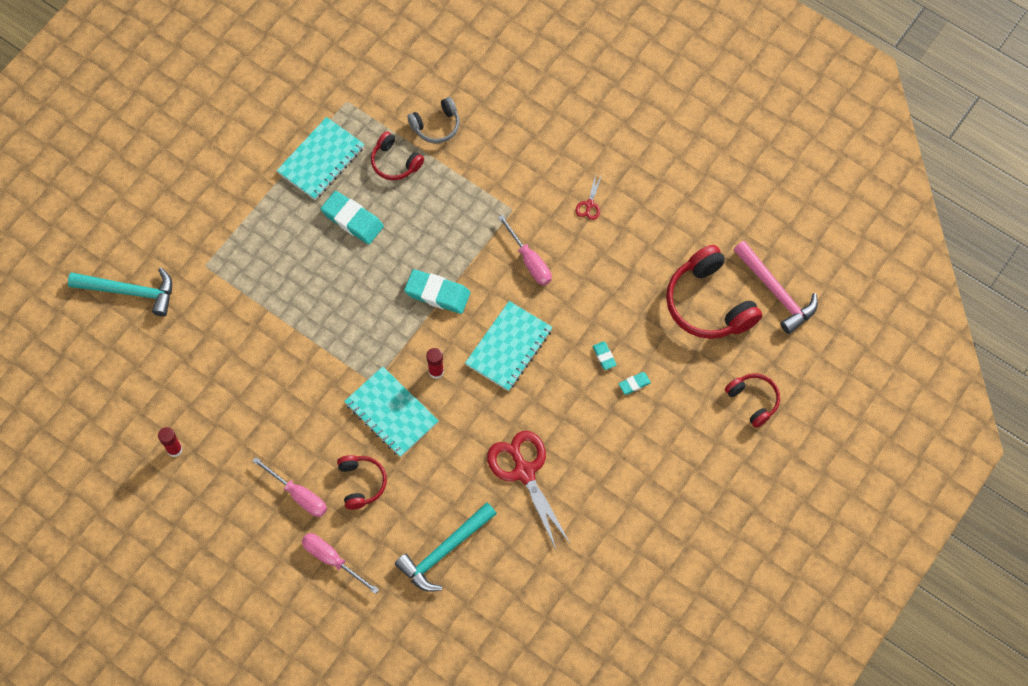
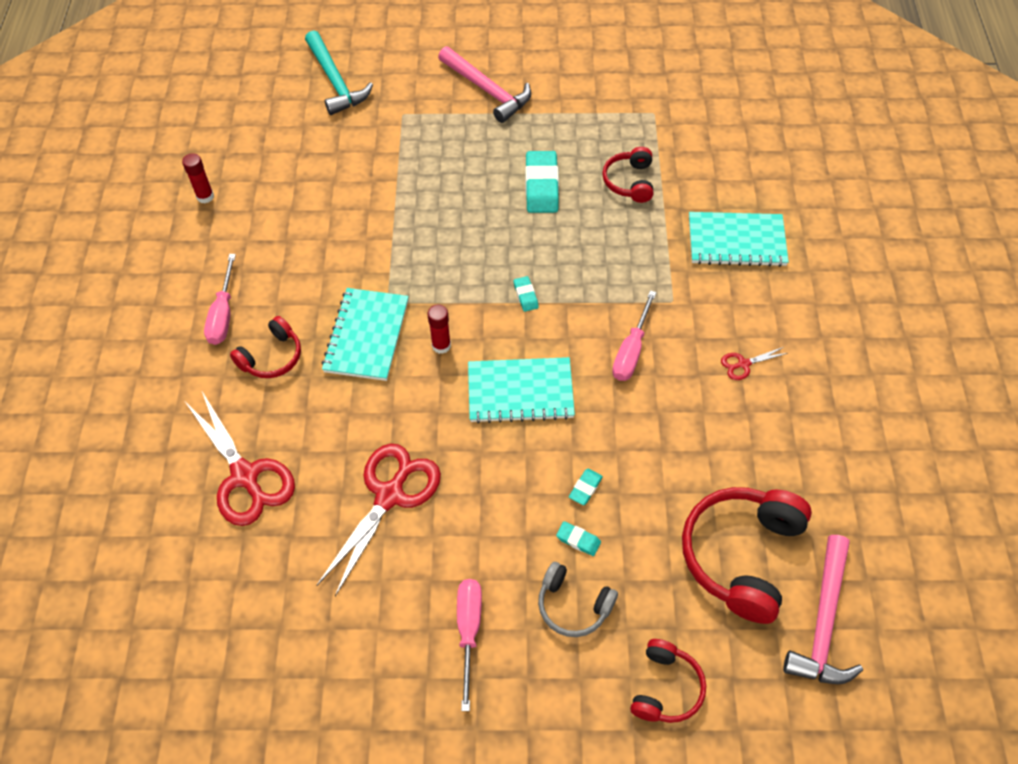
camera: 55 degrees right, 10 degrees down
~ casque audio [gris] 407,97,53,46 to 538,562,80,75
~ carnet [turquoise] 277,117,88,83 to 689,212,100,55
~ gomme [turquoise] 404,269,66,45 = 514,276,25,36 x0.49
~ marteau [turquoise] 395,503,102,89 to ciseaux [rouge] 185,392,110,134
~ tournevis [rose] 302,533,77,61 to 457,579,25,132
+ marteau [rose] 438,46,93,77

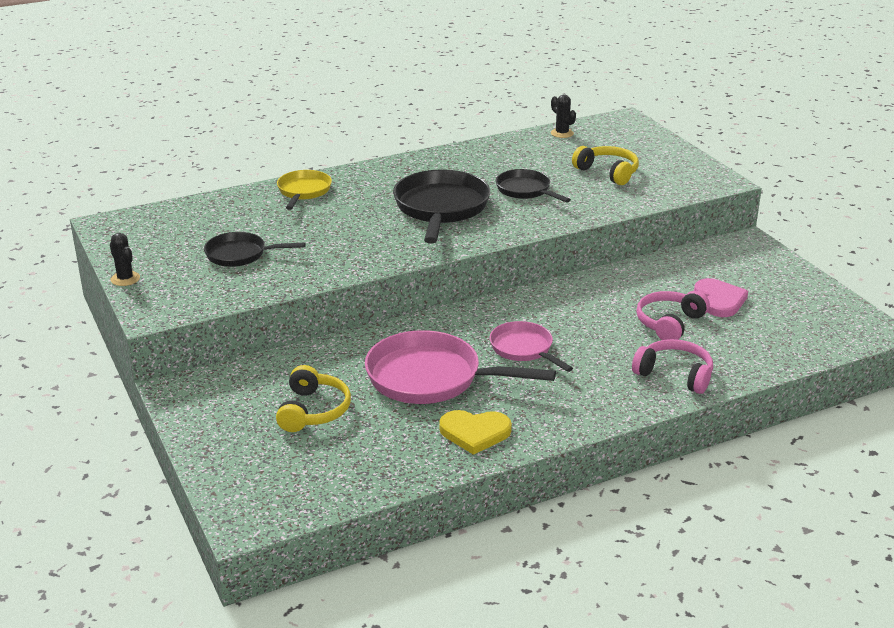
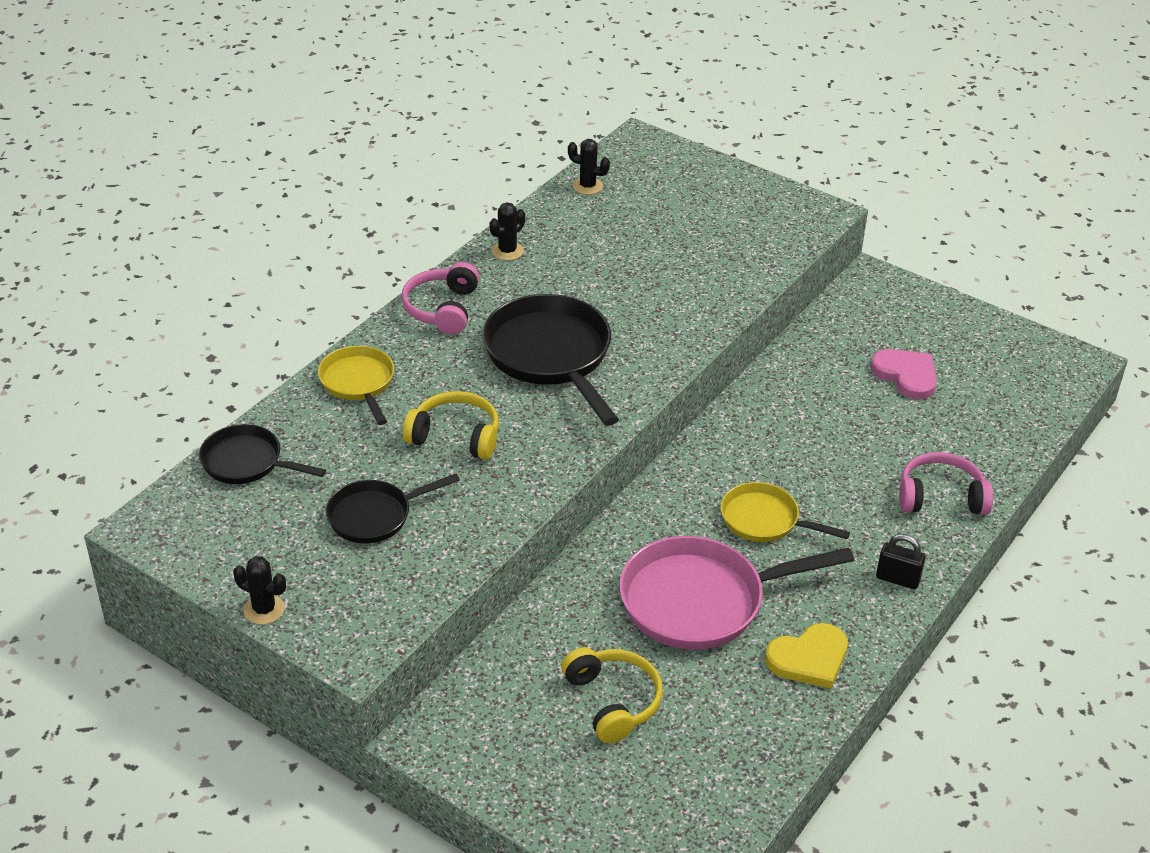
camera: 30 degrees left, 10 degrees up
~ casque audio [jaune] 572,146,67,39 to 403,391,96,69
~ poêle [noir] 496,169,75,34 to 199,424,127,60
~ casque audio [rose] 636,291,74,49 to 401,262,78,72
~ poêle [rose] 490,321,83,51 to poêle [jaune] 721,482,129,60
+ cactus [noir] 489,202,36,58
+ cadenas [noir] 876,534,49,55

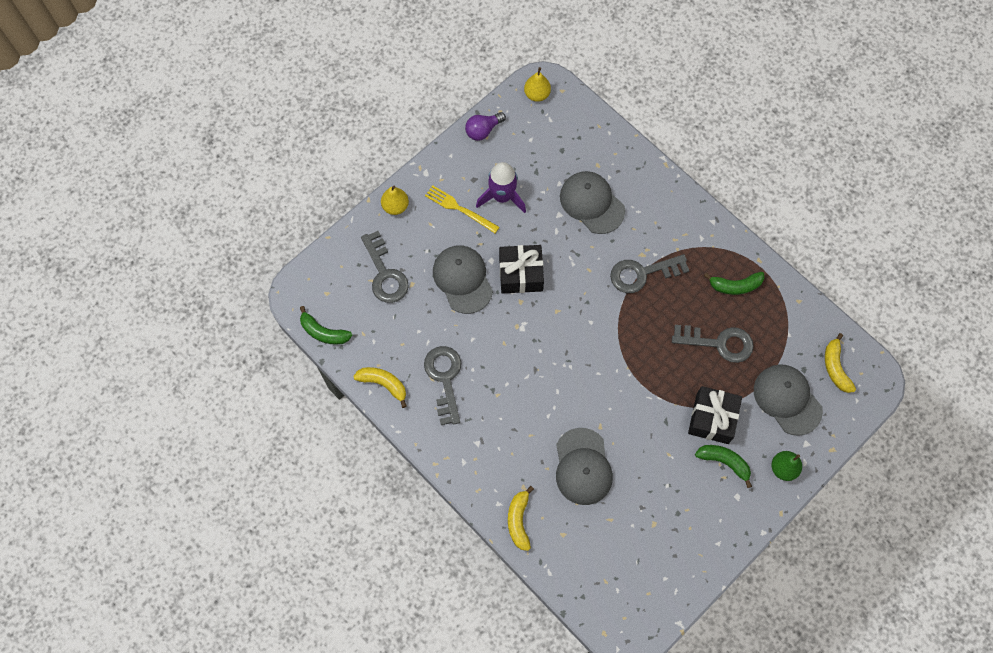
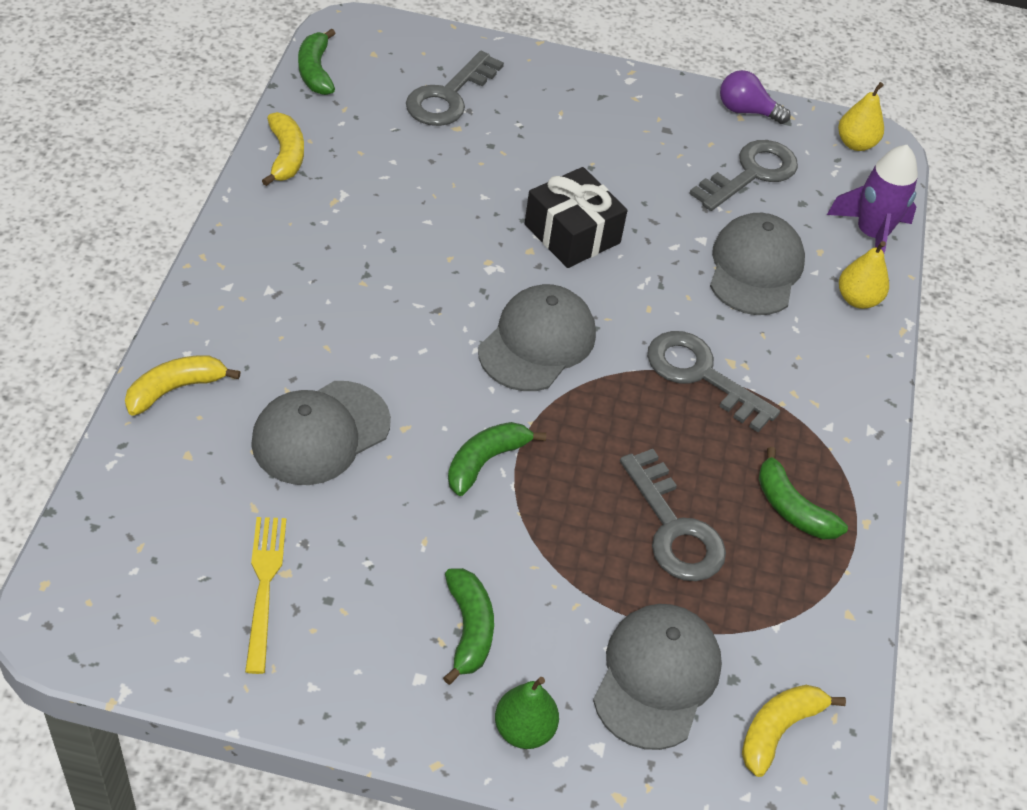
camera: 50 degrees right, 20 degrees down
~ fusée [violet] 476,162,50,51 to 827,145,91,108
~ fourchette [jaune] 425,185,74,48 to 245,517,41,157
~ poire [jaune] 381,186,28,29 to 839,241,50,68
~ casquette [gris] 433,246,60,68 to 478,284,118,107
~ clé [gris] 424,346,37,79 to 689,140,109,71
- cadeau [noir] 688,386,54,58
+ banane [vert] 448,422,98,74

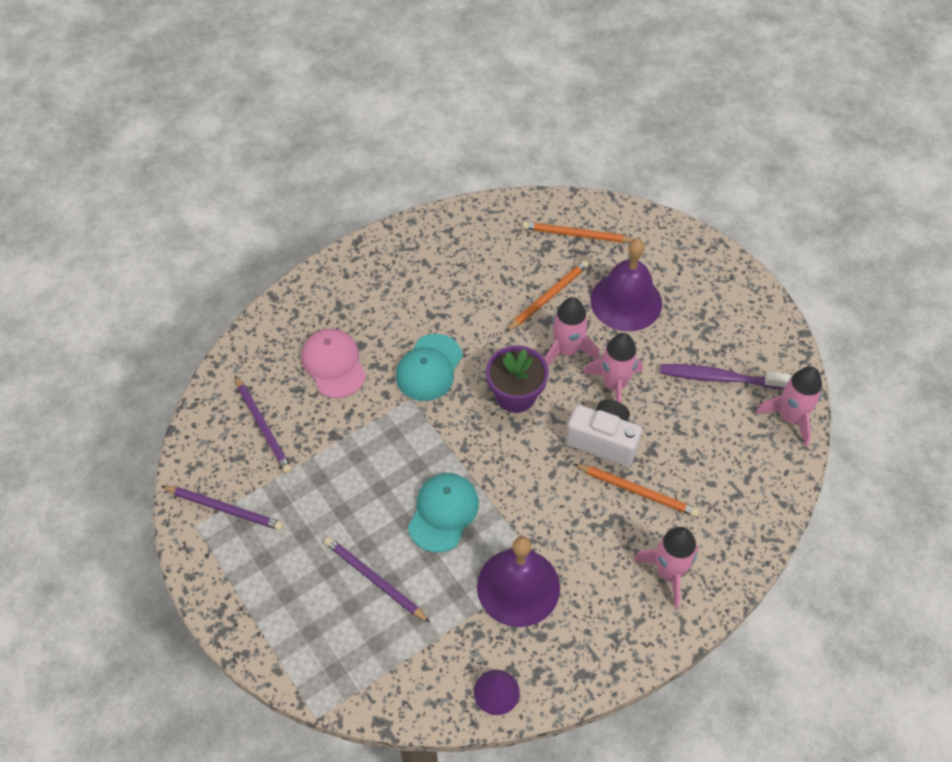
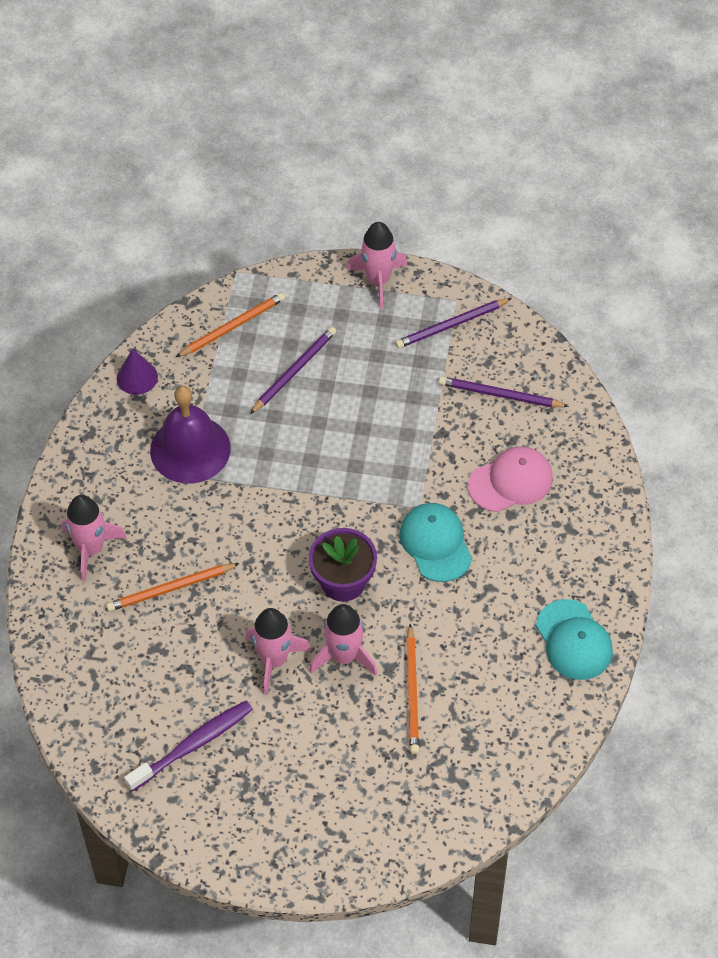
camera: 135 degrees right, 0 degrees up
~ crayon [orange] 523,222,111,21 to 176,292,109,65
- cloche [violet] 590,239,72,92
~ casquette [rose] 301,329,65,69 = 468,446,85,66 45 degrees counterclockwise
~ fusée [rose] 756,366,66,81 to 347,222,60,86
- appareil photo [blanc] 566,399,76,68
~ casquette [turquoise] 408,473,71,79 to 536,599,77,81
~ crayon [violet] 324,537,106,85 = 250,327,86,87 45 degrees counterclockwise

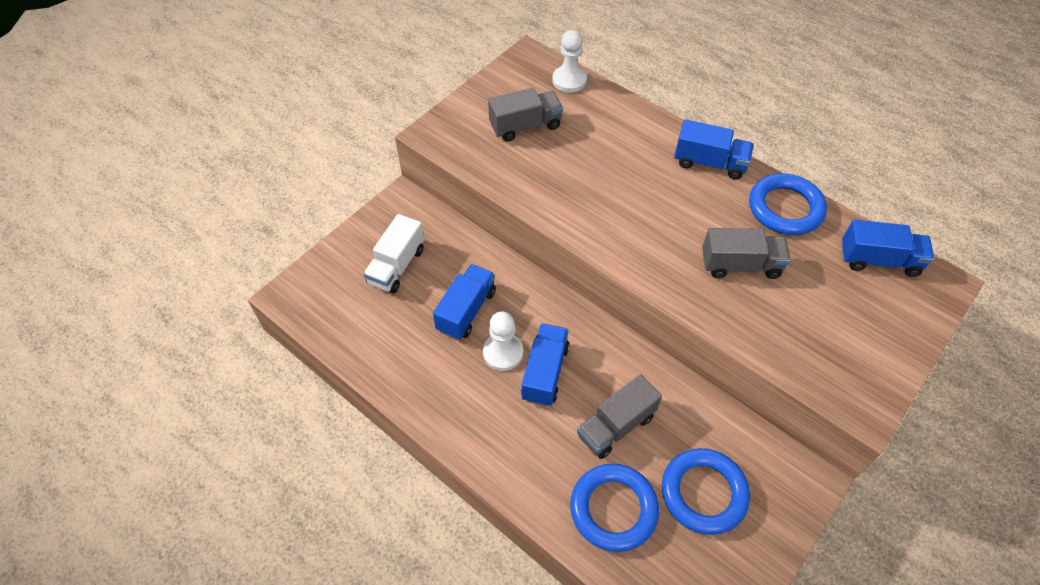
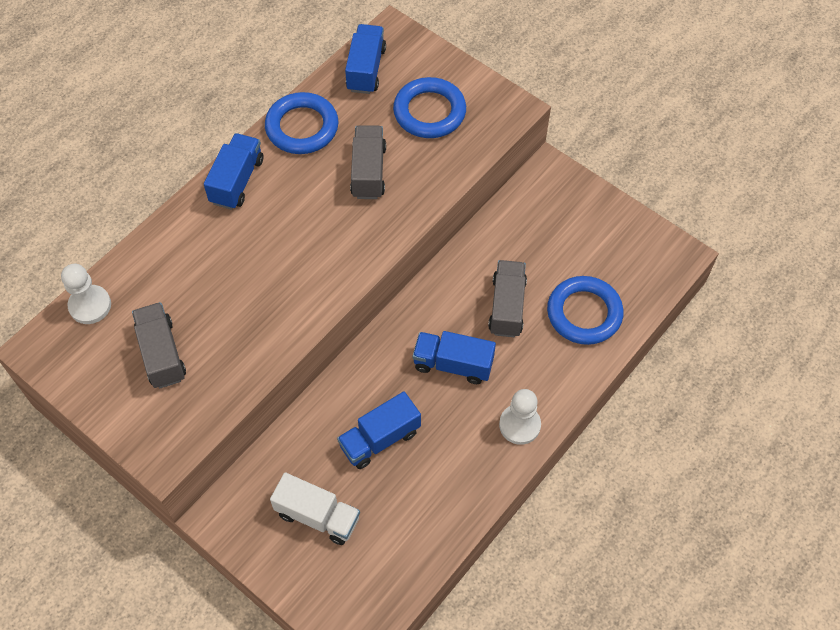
camera: 90 degrees left, 5 degrees up
~ camion [bleu] 433,264,63,76 = 337,392,84,77 60 degrees counterclockwise
~ pion [blanc] 483,311,40,60 to 499,389,42,56
~ camion [gris] 577,374,85,85 = 488,260,39,77 135 degrees counterclockwise
~ anneau [bleu] 662,448,88,87 to 393,77,73,61

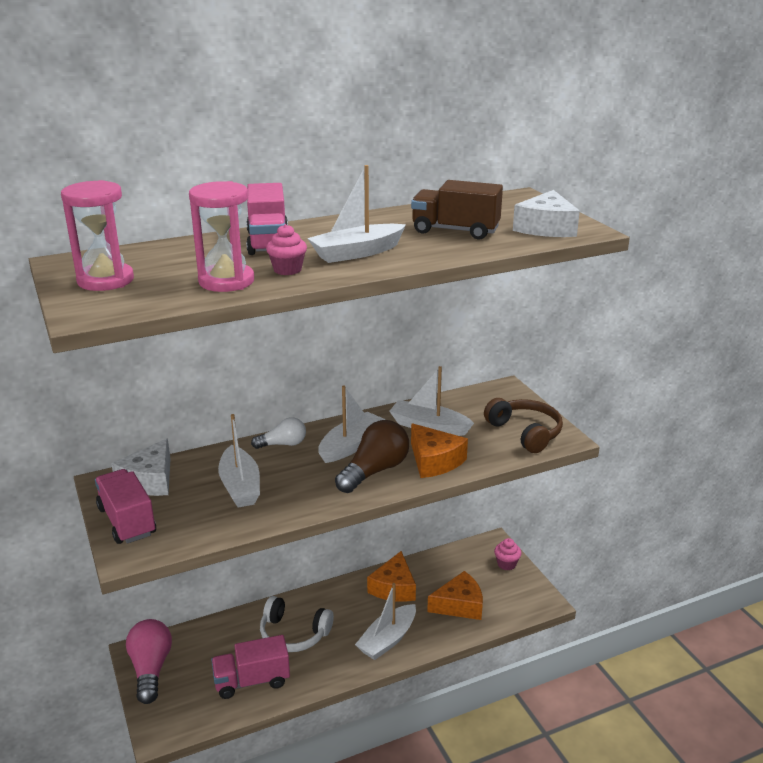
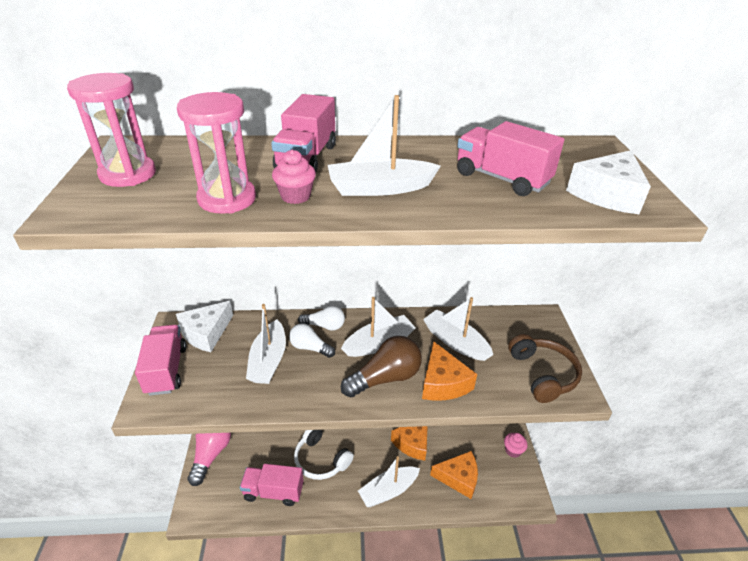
camera: 20 degrees right, 10 degrees up
~ camion [marron] 411,180,92,60 to camion [rose] 457,121,107,75
+ ampoule [blanc] 289,323,46,35

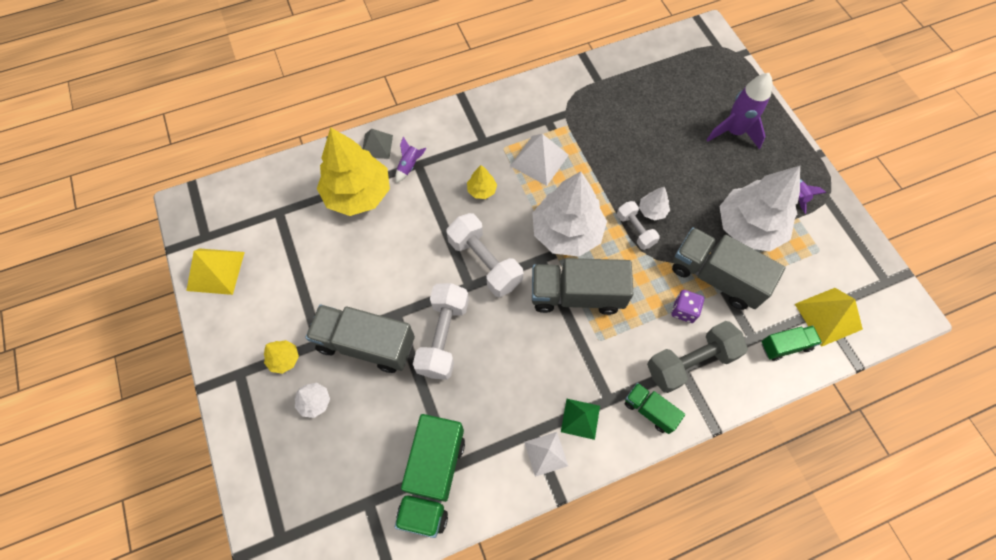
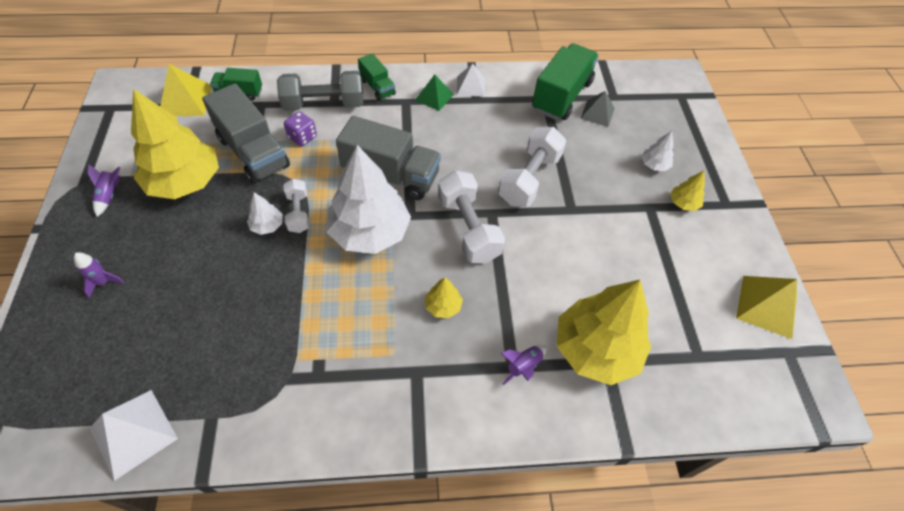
camera: 165 degrees left, 10 degrees down
~ fusée [violet] 706,73,66,76 = 74,252,50,46 x0.50
~ pyramide [gris] 363,129,30,30 to 580,91,35,36
~ pyramide [blanc] 510,134,59,52 to 90,390,88,91
~ arbre [blanc] 719,166,81,86 to arbre [jaune] 131,89,88,110
- camion [gris] 305,304,110,69

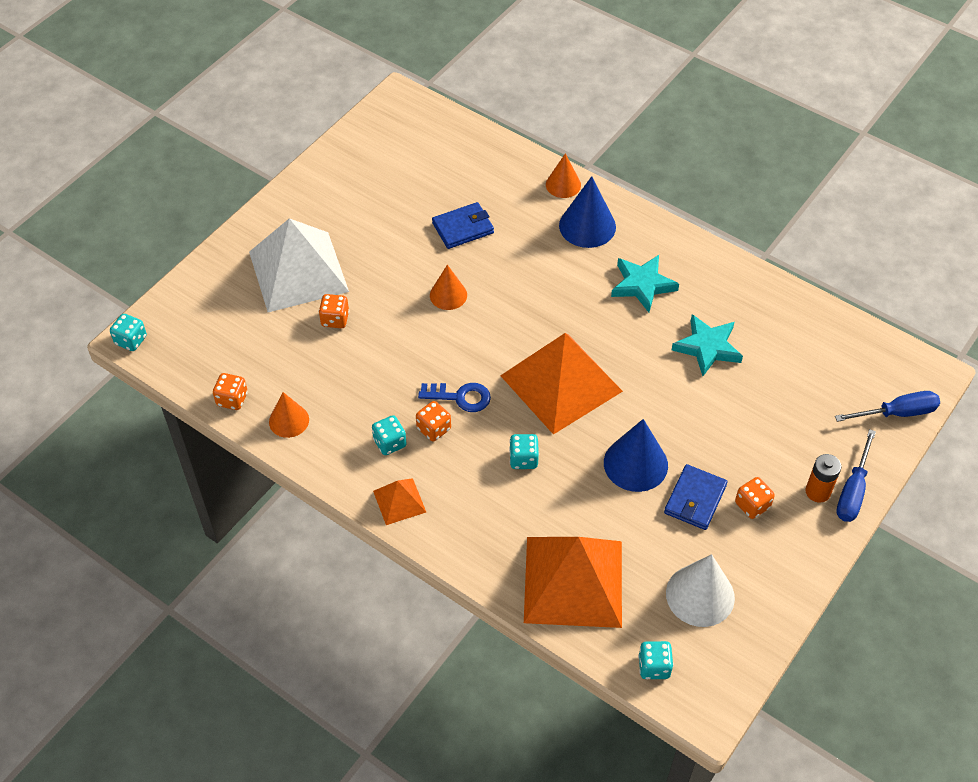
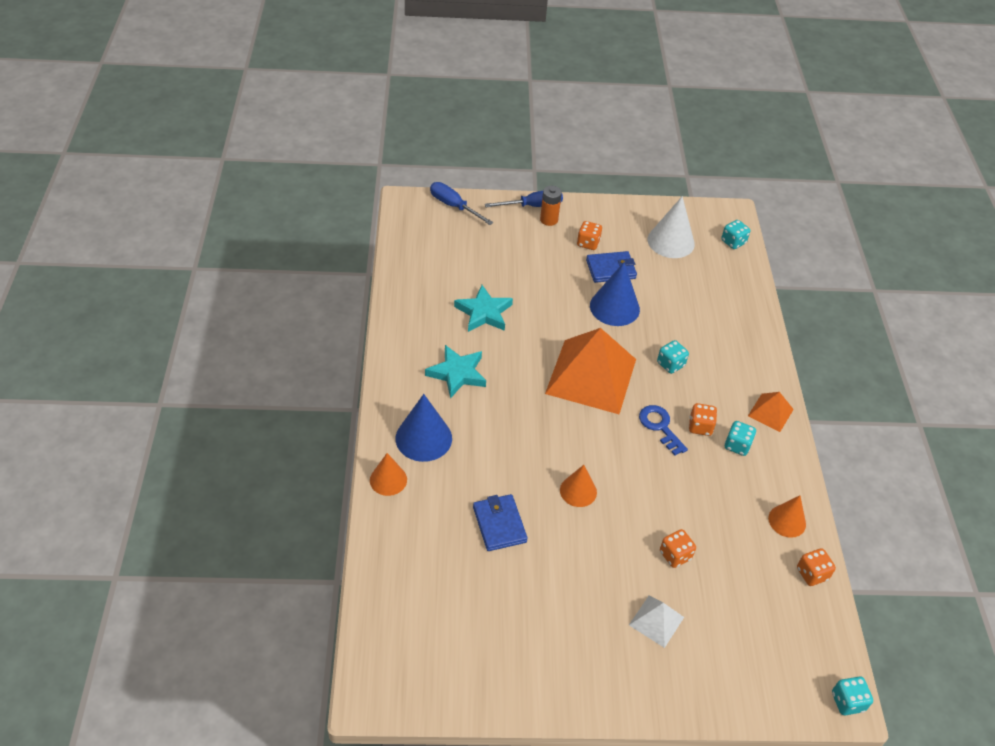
camera: 130 degrees left, 5 degrees down
~ portefeuille [bleu] 432,202,62,47 = 473,494,55,57 45 degrees clockwise
~ pyramide [blanc] 249,218,100,94 = 629,595,55,53 x0.46
- pyramide [orange] 524,537,98,91

